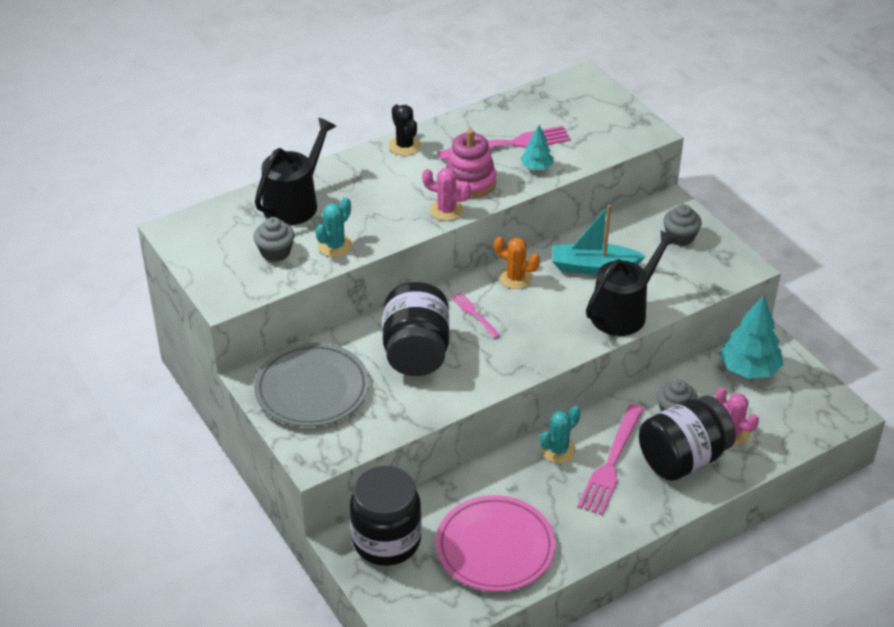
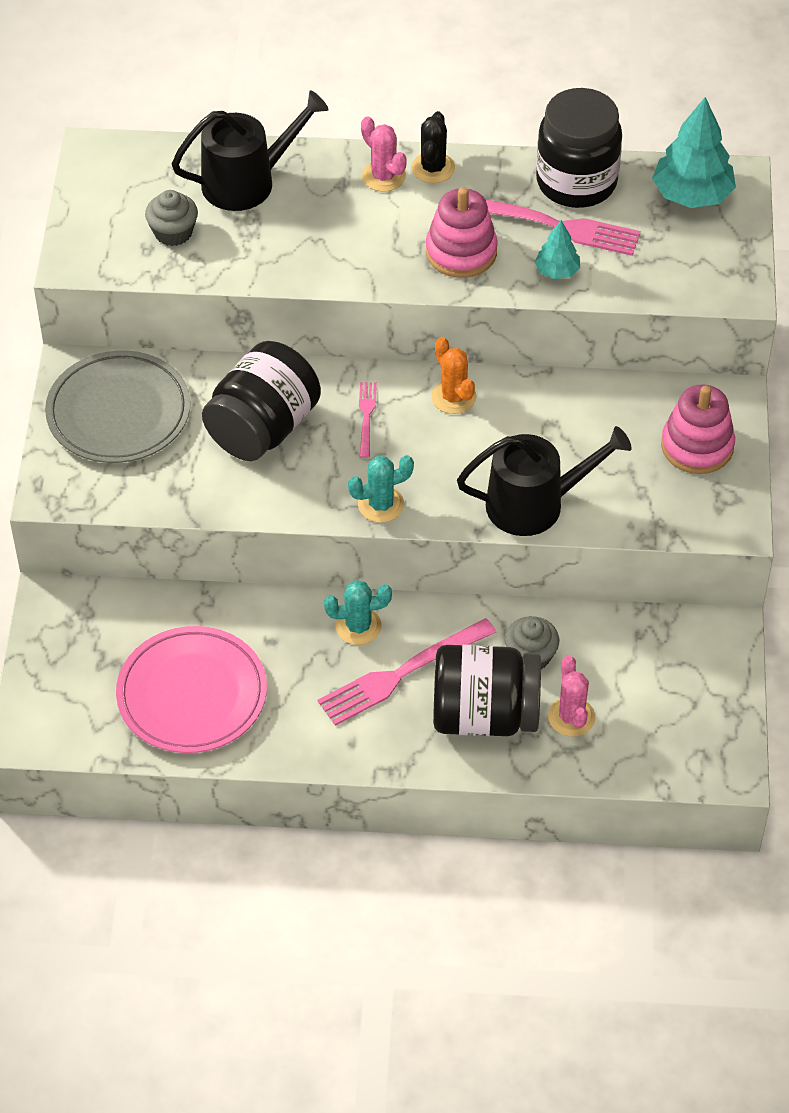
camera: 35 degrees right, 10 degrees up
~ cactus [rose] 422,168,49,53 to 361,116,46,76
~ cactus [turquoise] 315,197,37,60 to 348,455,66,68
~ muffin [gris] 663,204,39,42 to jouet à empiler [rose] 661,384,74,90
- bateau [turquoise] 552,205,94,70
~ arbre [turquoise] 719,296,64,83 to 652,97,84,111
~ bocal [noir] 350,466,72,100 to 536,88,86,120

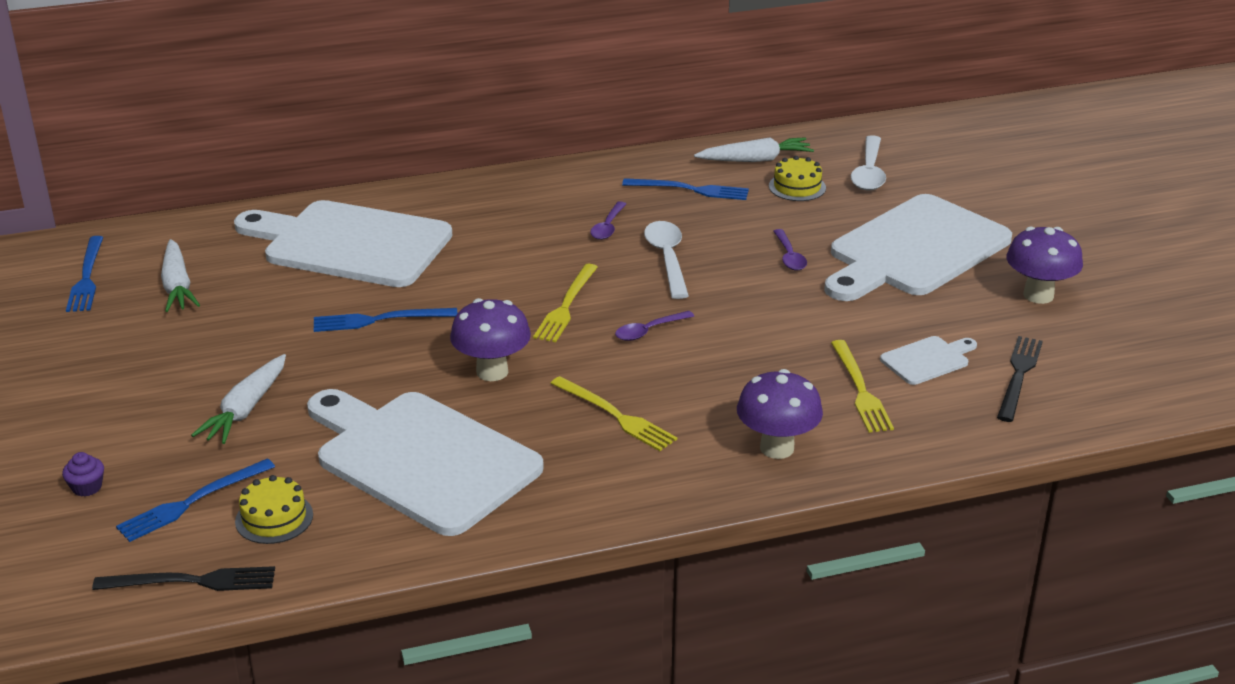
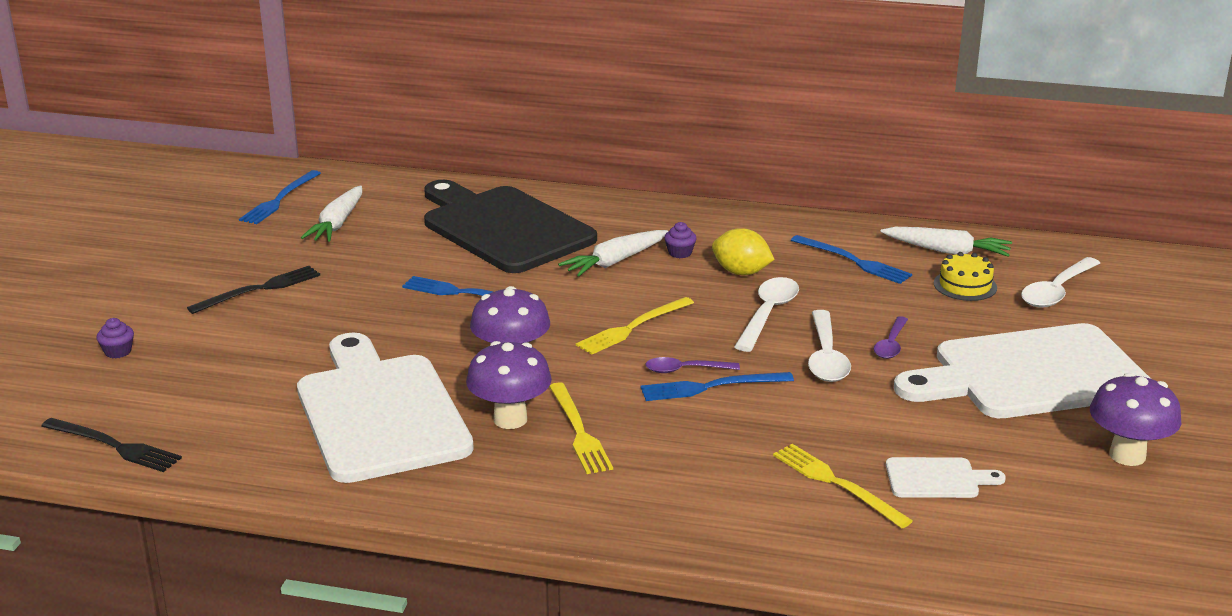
camera: 30 degrees right, 5 degrees down
~ planche à découper [blanc] 234,200,218,87 to planche à découper [noir] 424,180,173,93
~ cuillère [violet] 590,201,36,39 to citron [jaune] 712,228,63,47
~ fourchette [noir] 997,336,46,86 to 187,266,133,48
~ fourchette [jaune] 831,340,63,93 = 773,444,140,84 120 degrees clockwise
~ carotte [blanc] 191,354,95,90 to 558,230,110,47
~ champignon [violet] 737,369,86,90 to 466,341,86,88
~ fourchette [bleu] 116,459,159,83 to 641,372,153,29
- gâteau [jaune] 235,475,78,69
+ muffin [violet] 664,222,33,37
+ cuillère [blanc] 808,310,43,72

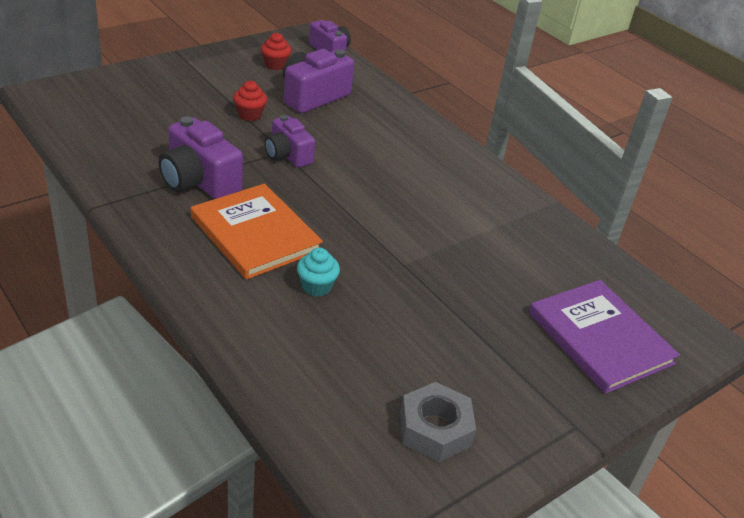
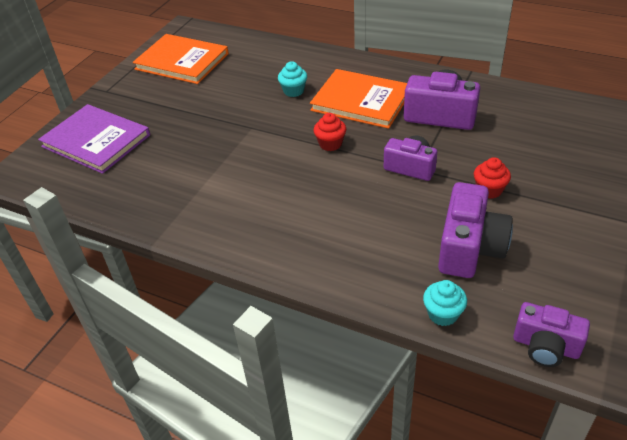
camera: 160 degrees right, 5 degrees up
~ muffin [rouge] 261,33,31,37 to 314,113,32,38
~ écrou [gris] 400,382,76,80 to livre [orange] 133,34,96,50
+ muffin [turquoise] 423,280,44,46

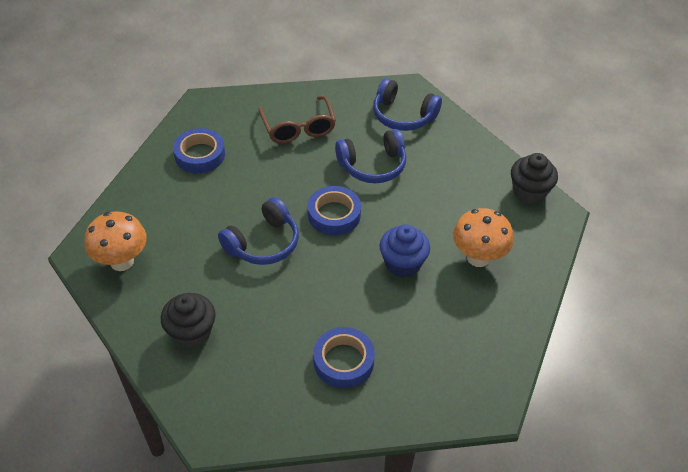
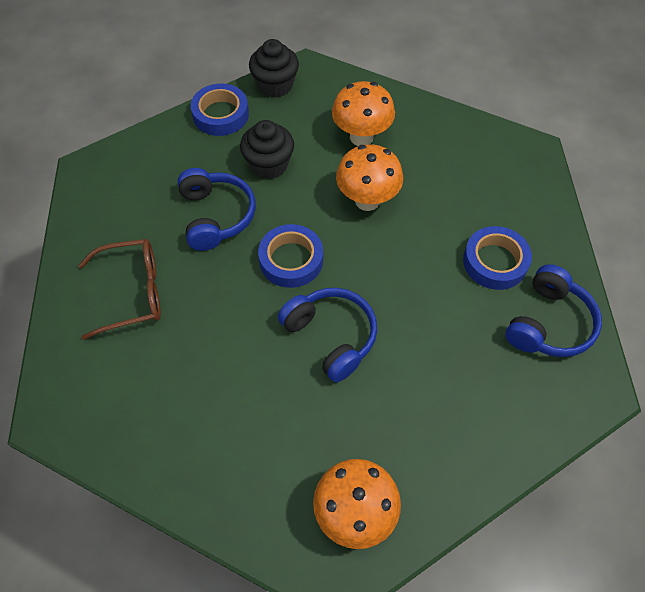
camera: 85 degrees left, 10 degrees up
~ casque audio [bleu] 373,78,69,53 to 505,264,97,93
~ ruban adhésif [bleu] 173,128,52,45 to 191,84,58,52
~ muffin [bleu] 380,224,50,54 to champignon [orange] 336,144,67,67
~ muffin [noir] 161,293,55,55 to 240,120,54,59

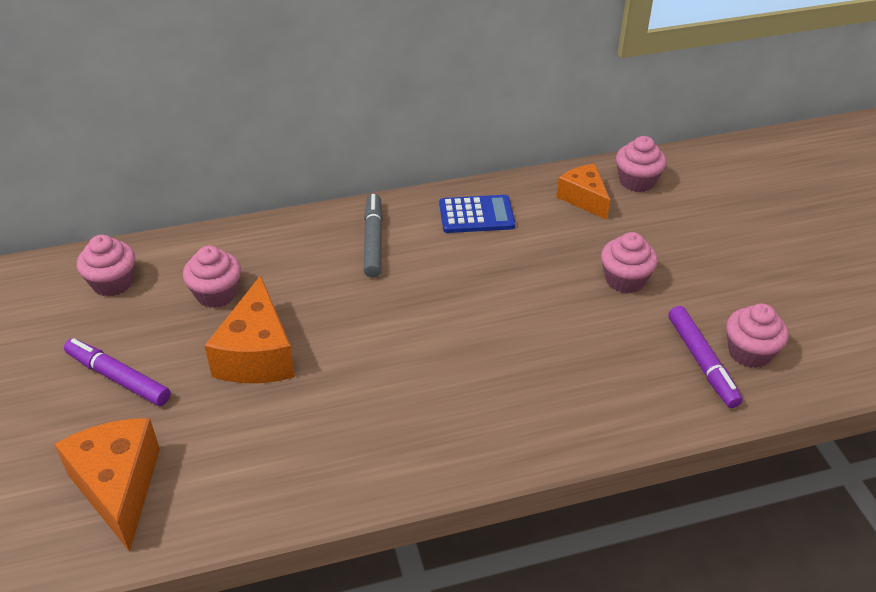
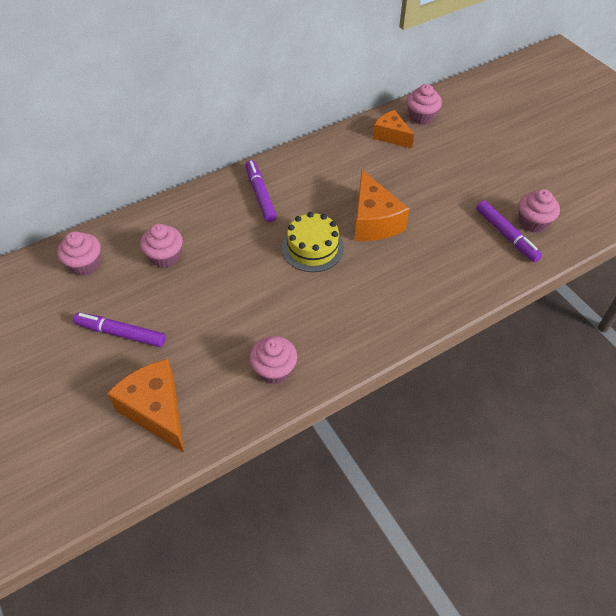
camera: 15 degrees left, 10 degrees up
~ feutre [gris] 364,194,19,84 to feutre [violet] 246,160,31,62
- calculatrice [bleu] 439,195,76,38
~ muffin [rose] 601,232,57,61 to 250,336,47,48
~ fromage [orange] 205,275,90,108 to 354,170,55,71
+ gâteau [jaune] 282,212,62,60

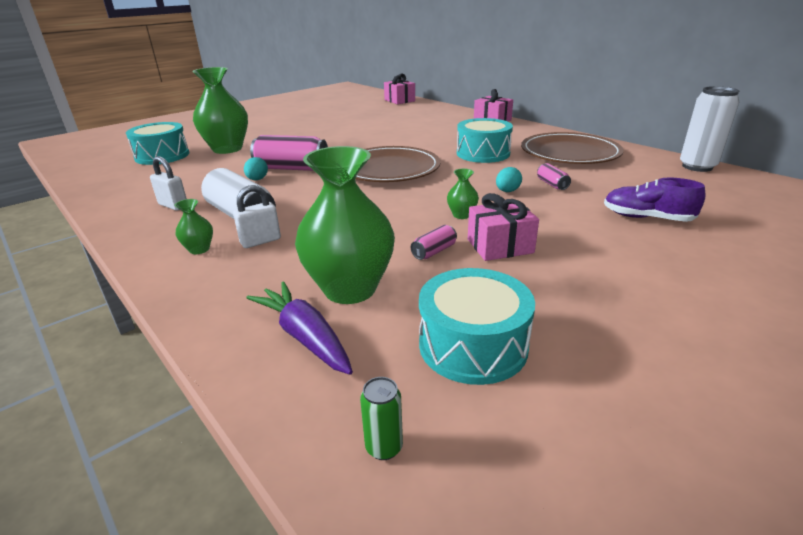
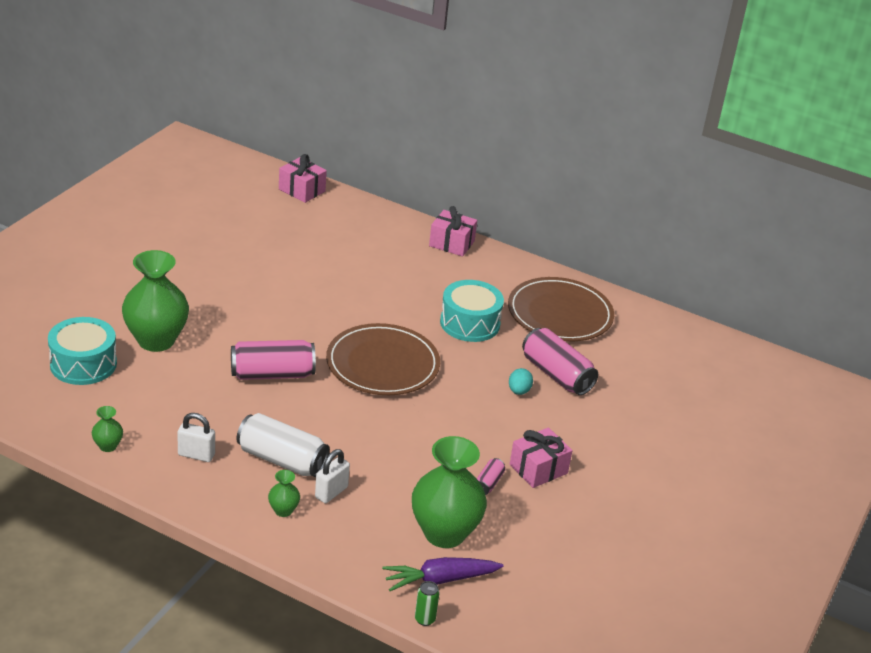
camera: 25 degrees left, 5 degrees up
- canette [blanc] 680,86,59,86
- œuf [turquoise] 244,157,24,23
~ canette [rose] 537,163,34,27 = 522,328,76,67 x2.12
~ vase [vert] 447,168,32,51 to 92,406,31,46
- chaussure [violet] 604,178,101,44
- tambour [turquoise] 419,268,116,117
~ carotte [violet] 247,281,106,94 = 382,557,121,34 45 degrees counterclockwise
~ canette [vert] 360,377,43,83 to 415,581,25,45

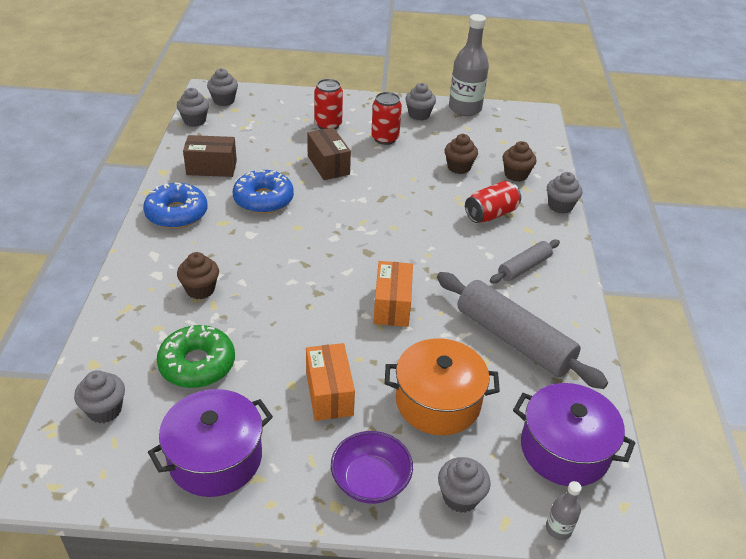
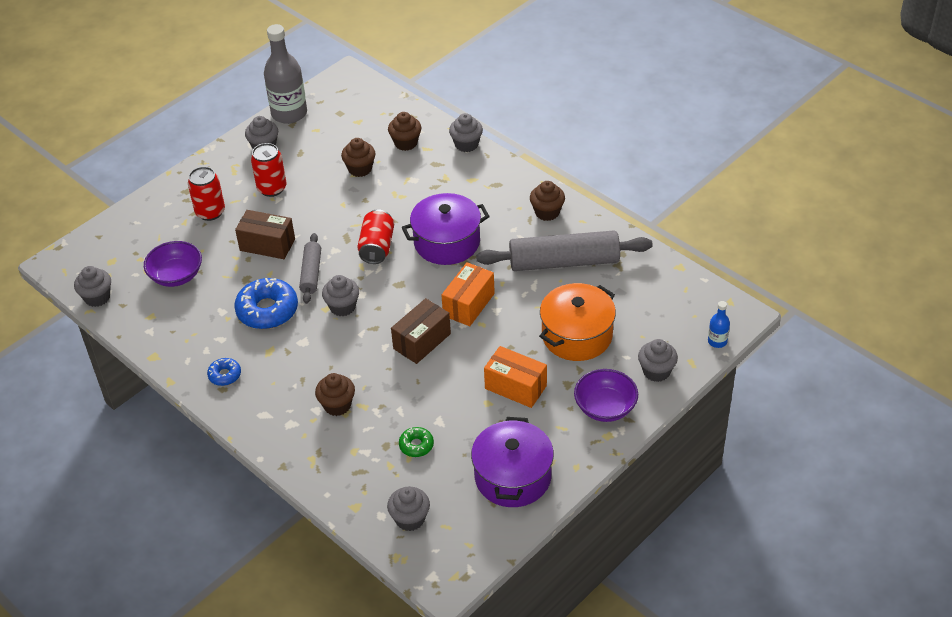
camera: 45 degrees left, 5 degrees up
~ muffin [gris] 207,68,31,38 to 322,275,37,41
~ boîte [marron] 183,135,54,42 to 391,298,60,66
~ canette [rouge] 465,181,56,42 to 357,209,37,55
~ beignet [bleu] 143,183,64,46 = 207,358,34,28 x0.51
~ rouleau à pâtisserie [gris] 490,239,70,44 to 299,233,22,71
~ boîte [orange] 373,261,40,66 = 441,262,54,64 75 degrees clockwise
~ beignet [vert] 157,325,78,63 = 399,427,35,30 x0.51
~ marmite [violet] 513,383,122,103 to 402,193,88,72
~ bouteille [gris] 546,481,36,59 to bouteille [bleu] 708,301,22,47
+ muffin [marron] 530,181,35,40
+ bol [violet] 144,241,58,46

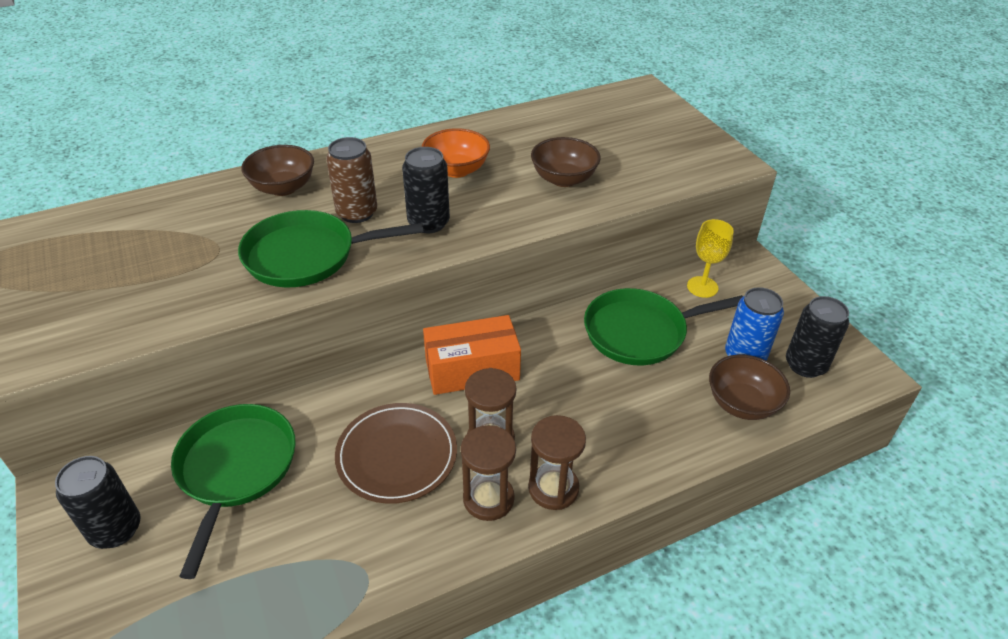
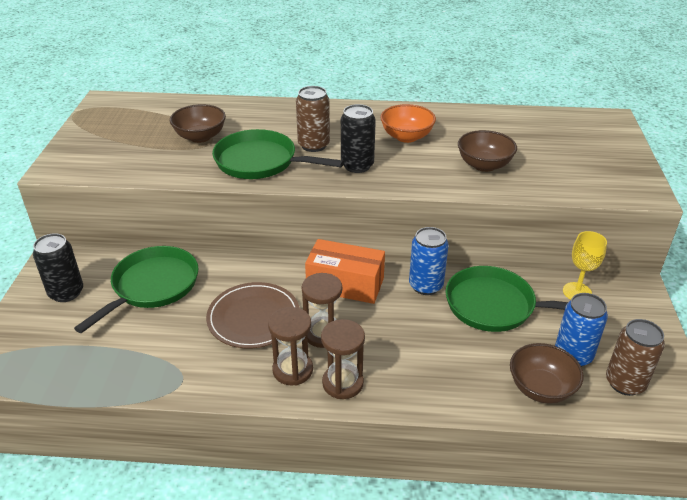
camera: 30 degrees right, 5 degrees down
~ bol [marron] 241,145,73,51 to 170,104,56,39
~ canette [noir] 786,296,63,82 to canette [marron] 606,319,59,77
+ canette [bleu] 409,227,40,68

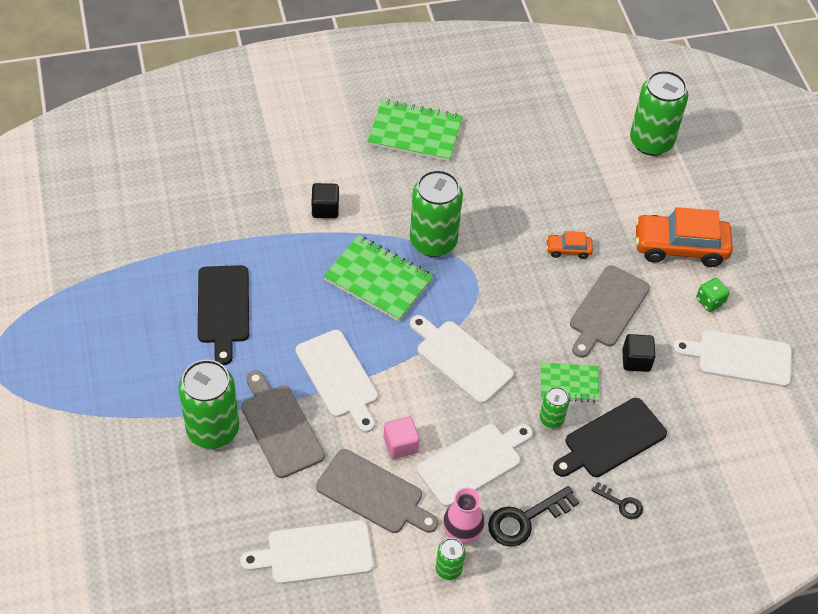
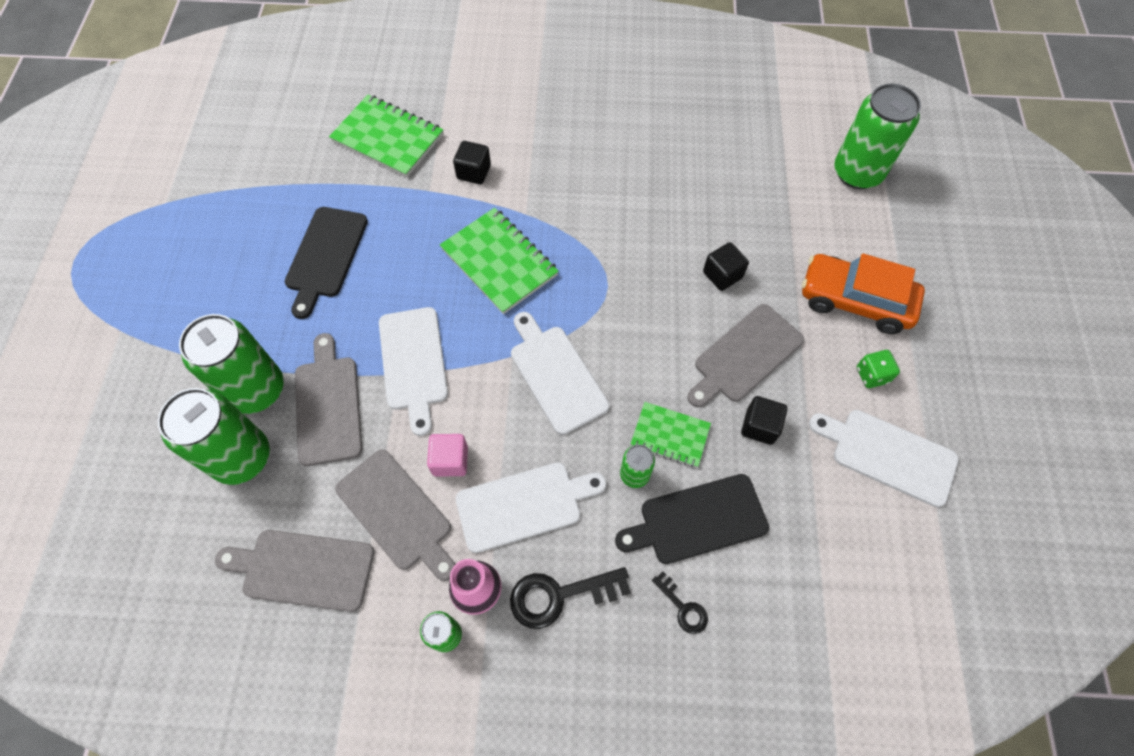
camera: 20 degrees right, 10 degrees up
~ carnet [vert] 368,99,95,63 to 329,95,114,82
~ canette [vert] 410,170,53,87 to 158,388,112,97
~ voiture [orange] 546,231,47,28 to cube [noir] 703,242,46,49
~ planche à découper [blanc] 240,520,134,64 to planche à découper [gris] 215,530,159,82

